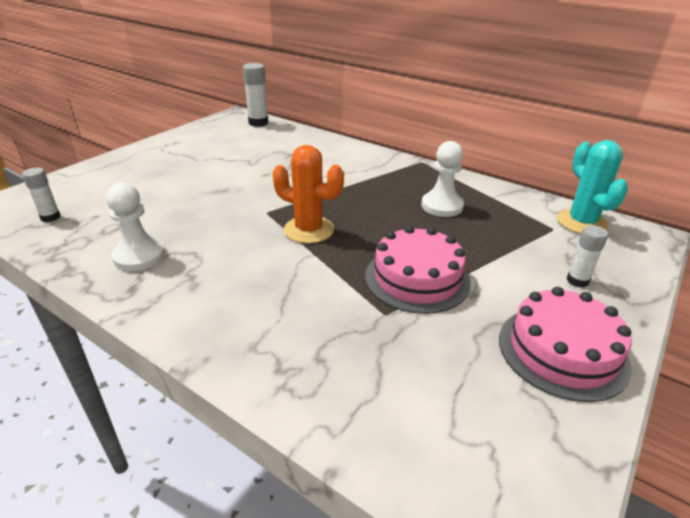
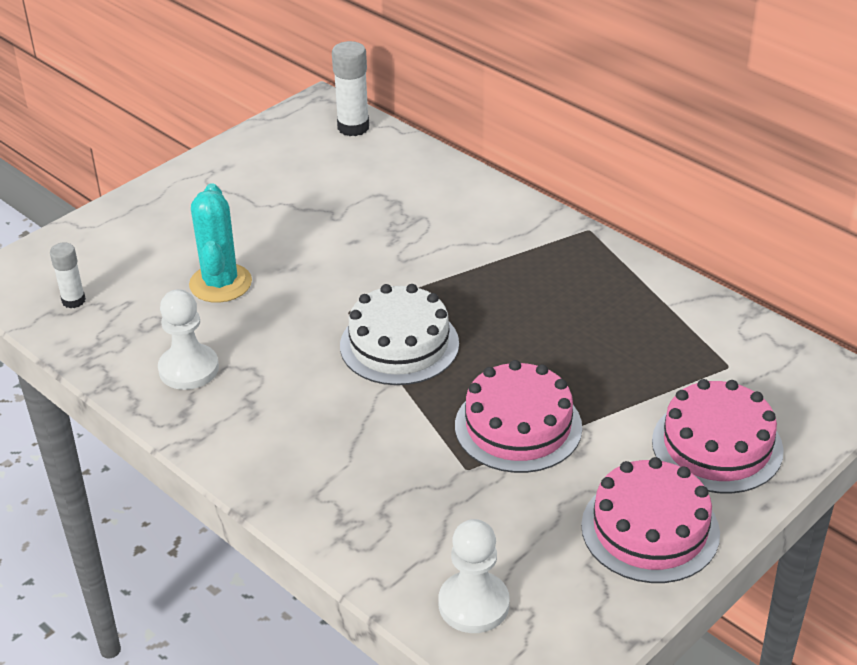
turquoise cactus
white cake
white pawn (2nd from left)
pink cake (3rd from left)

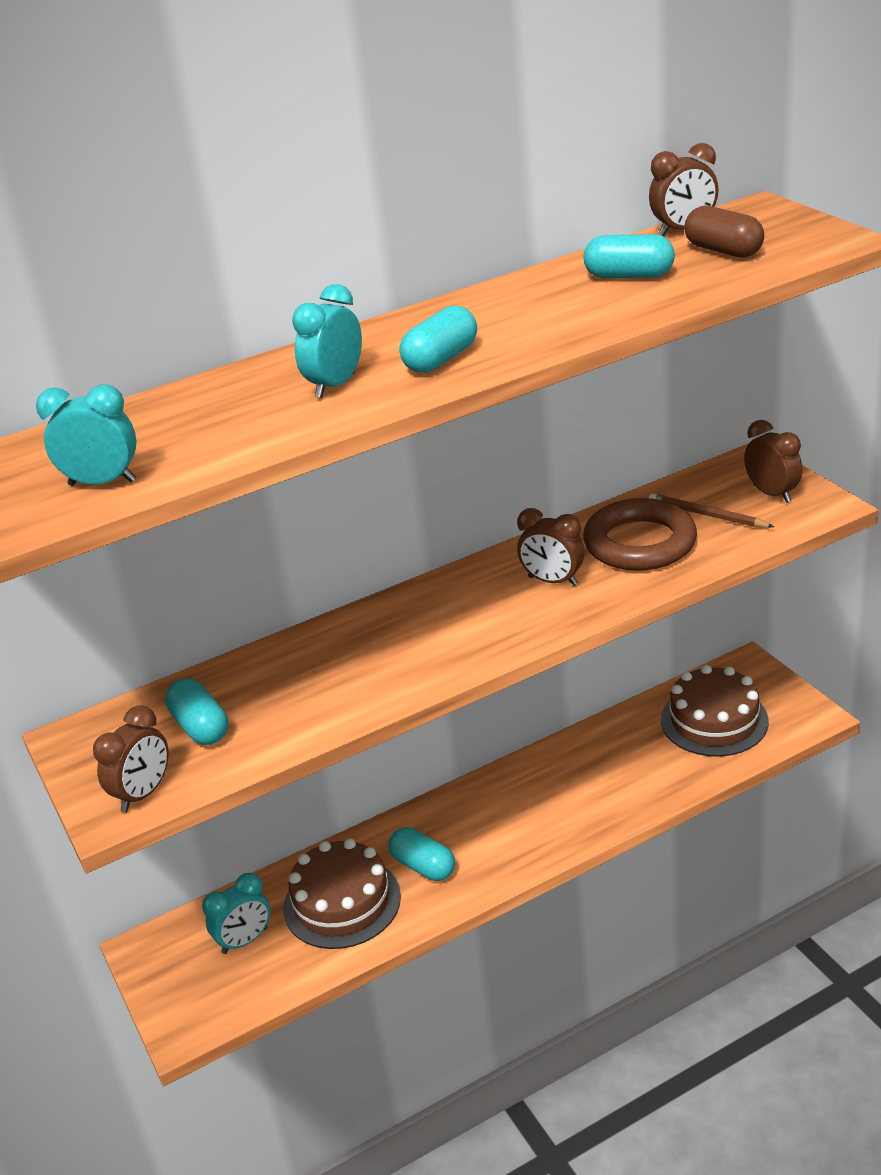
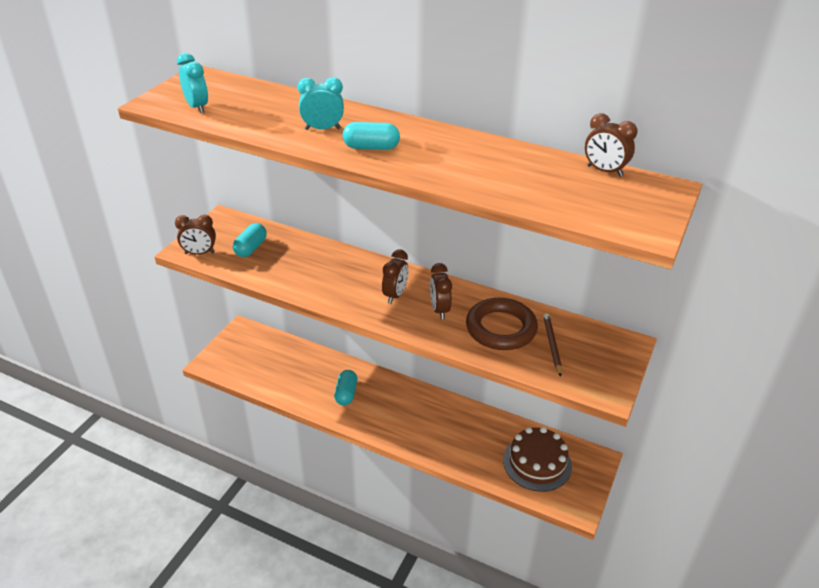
brown clock (2nd from left)
turquoise clock (2nd from left in the first image)
brown cake (1st from left in the first image)
turquoise capsule (4th from left in the first image)
brown capsule

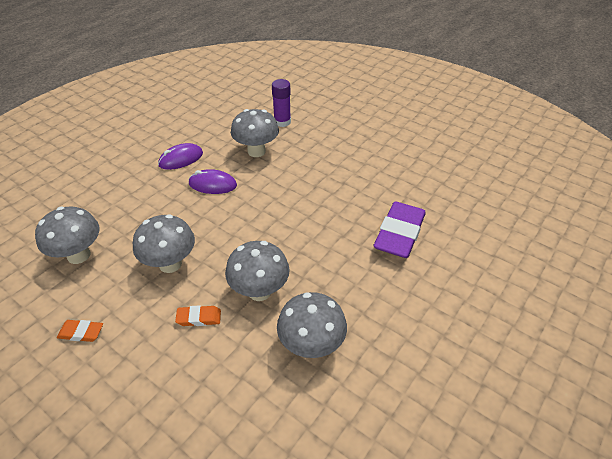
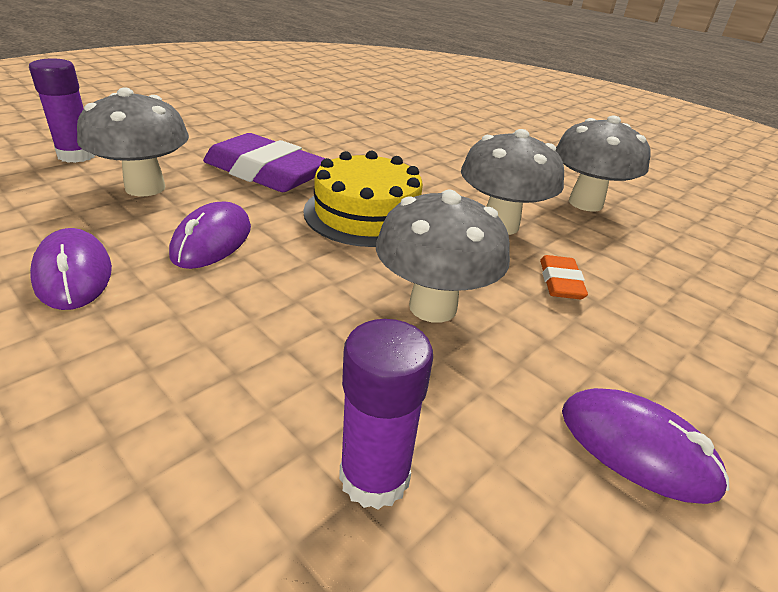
purple eraser
yellow cake
purple glue stick (2nd from left)
purple mouse (3rd from left)

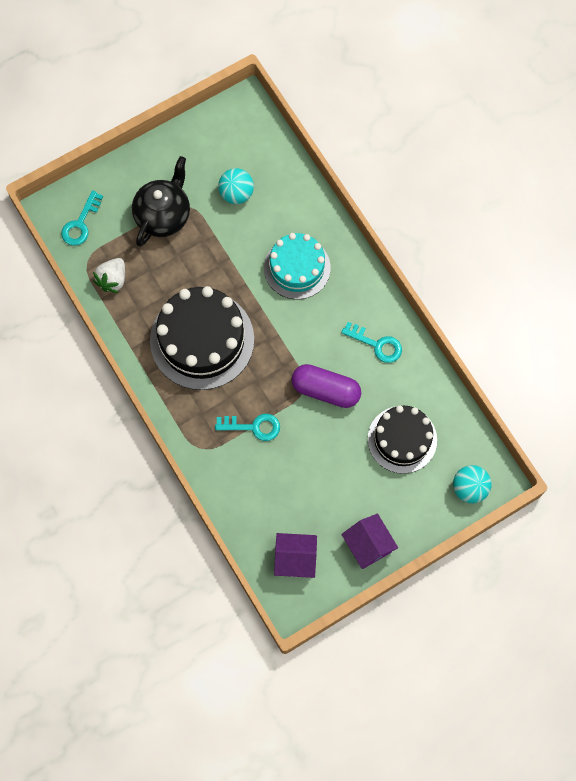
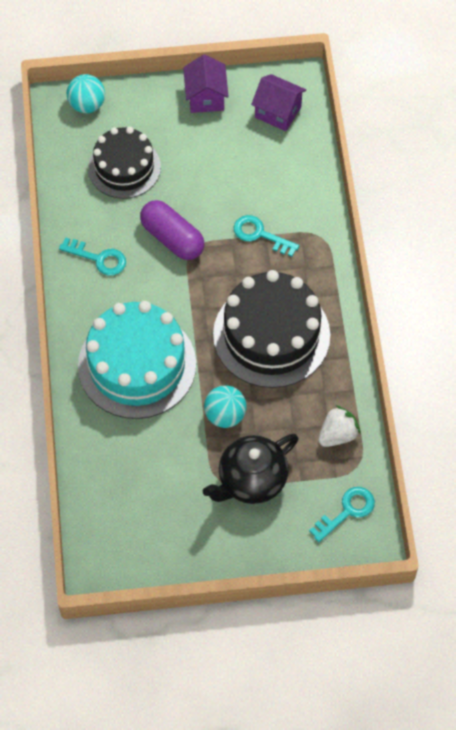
turquoise key (1st from left)
turquoise cake
turquoise ball (2nd from left)

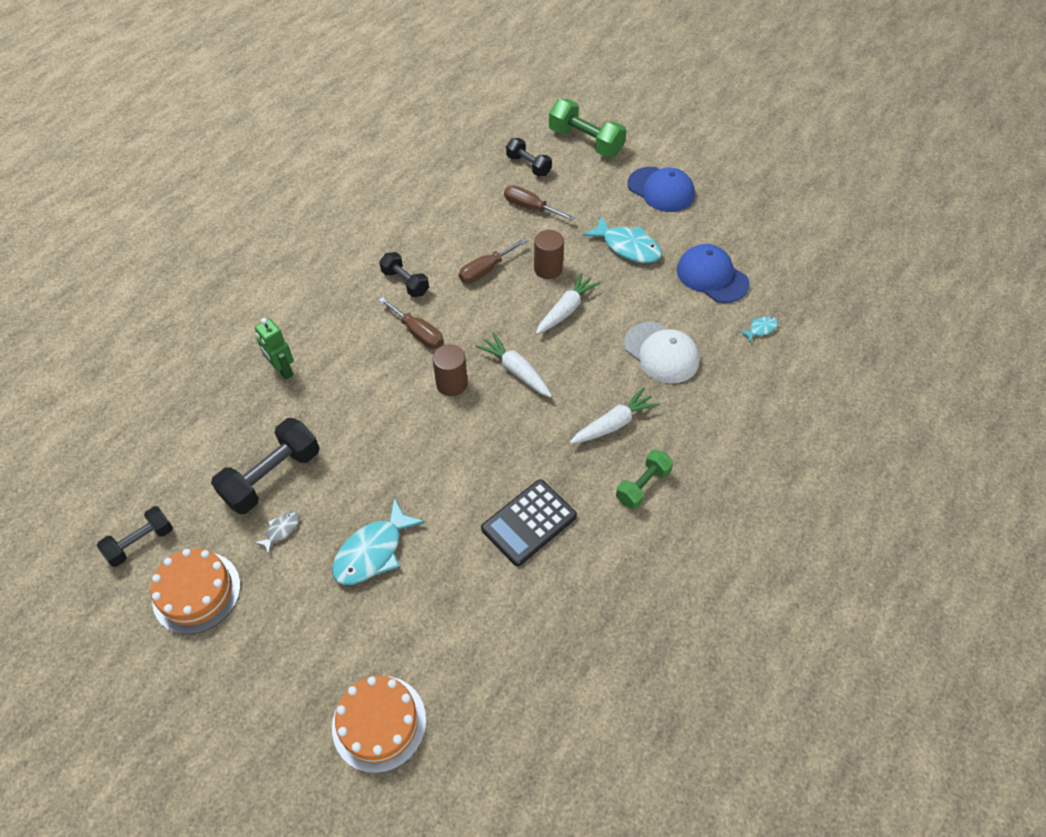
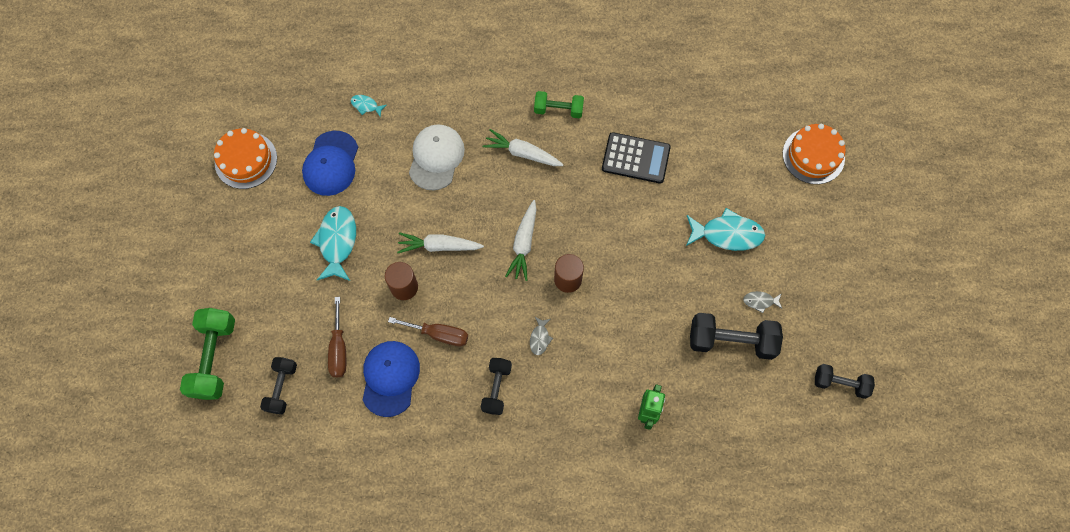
orange cake (1st from left)
blue cap (2nd from left)
grey fish (1st from left)

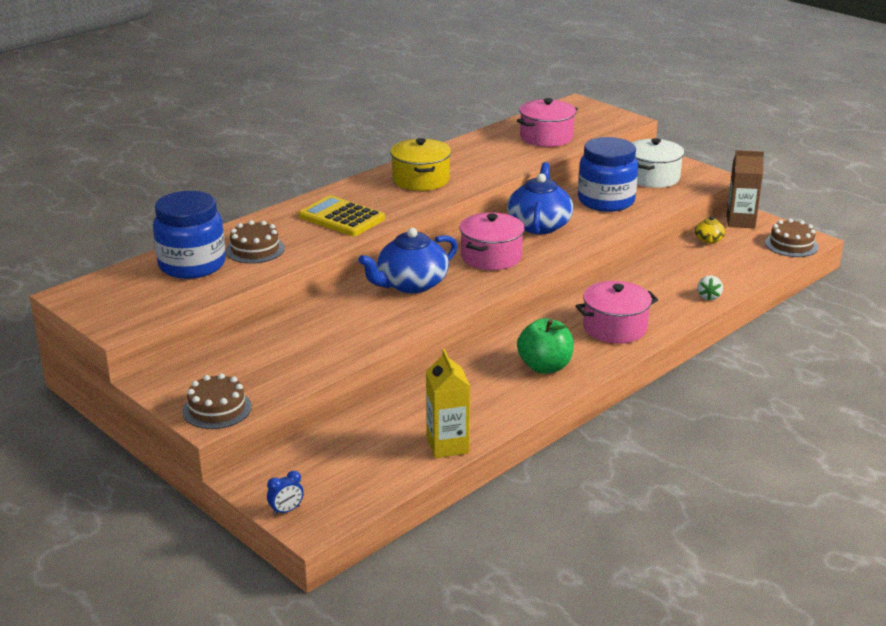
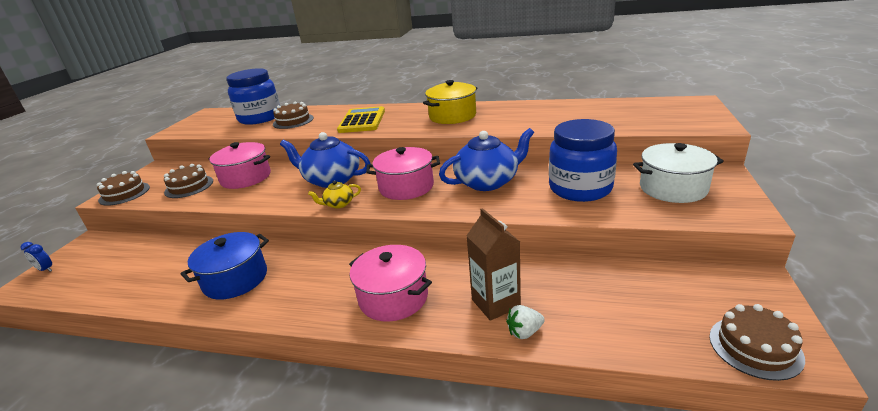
brown cake (2nd from left)
blue pot
pink pot (1st from left)
yellow teapot
brown carton
yellow carton
green apple

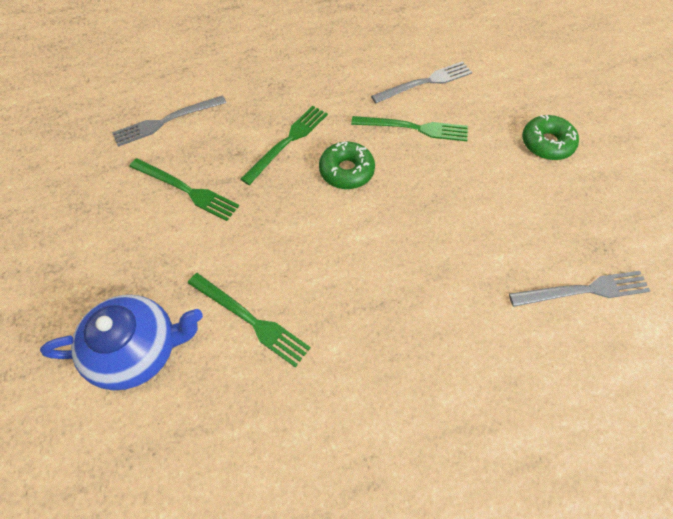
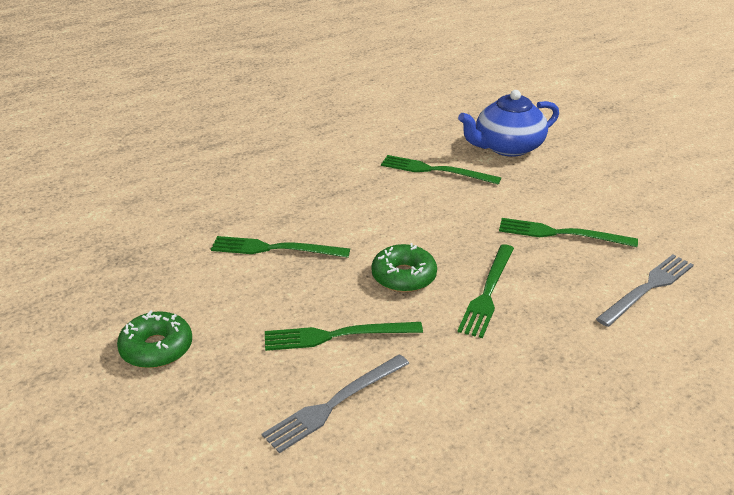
green fork (1st from left)
grey fork (3rd from left in the first image)

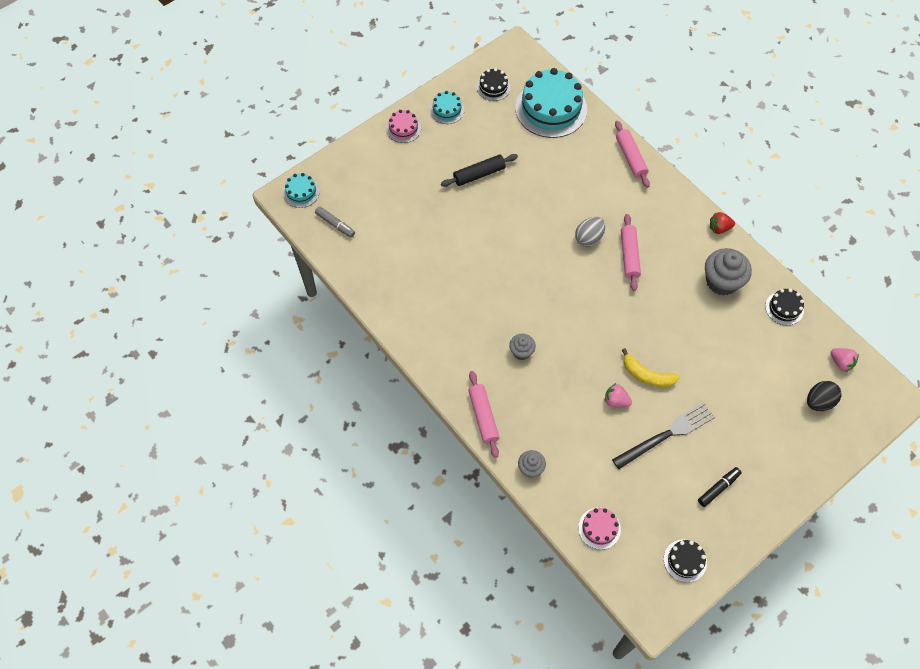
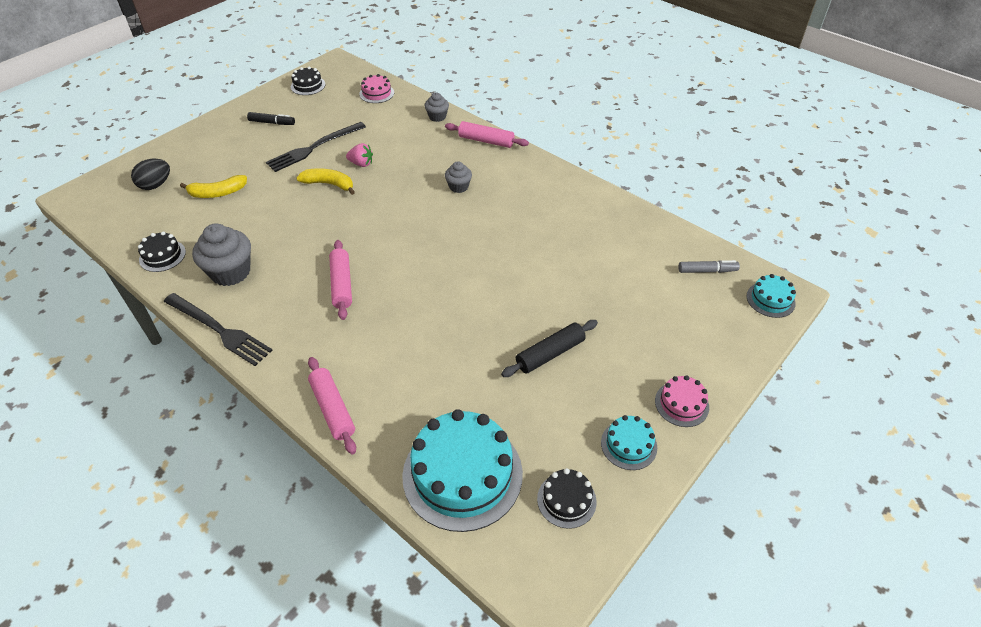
black fork (1st from left)
yellow banana (1st from left)
black marker
pink rolling pin (3rd from left)
grey marker
grey egg
pink strawberry (2nd from left in the first image)

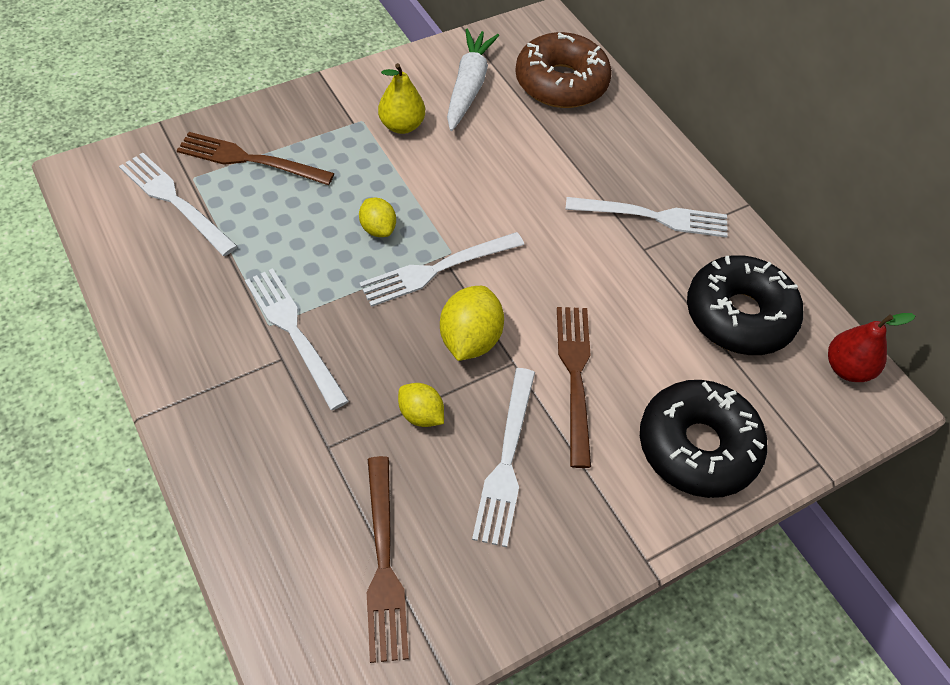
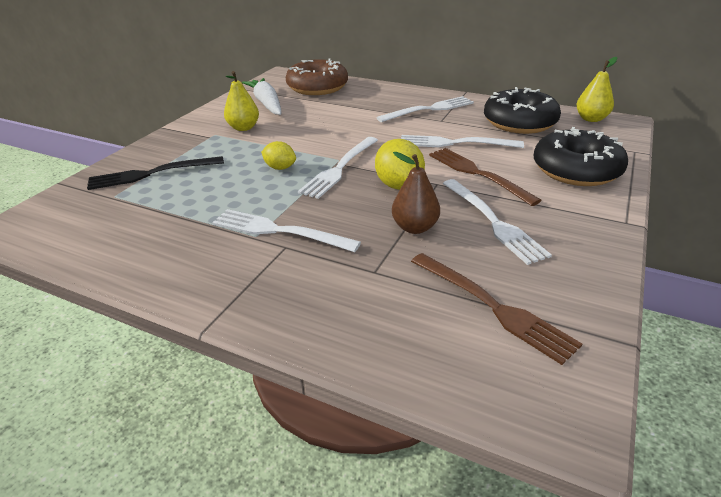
black fork
brown pear
white fork (4th from left)
yellow pear (2nd from left)

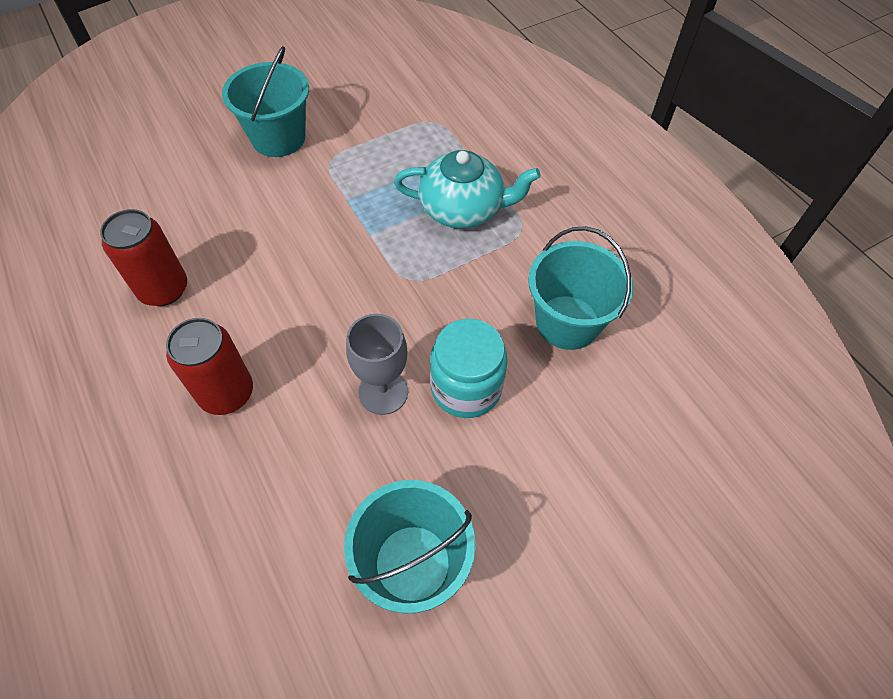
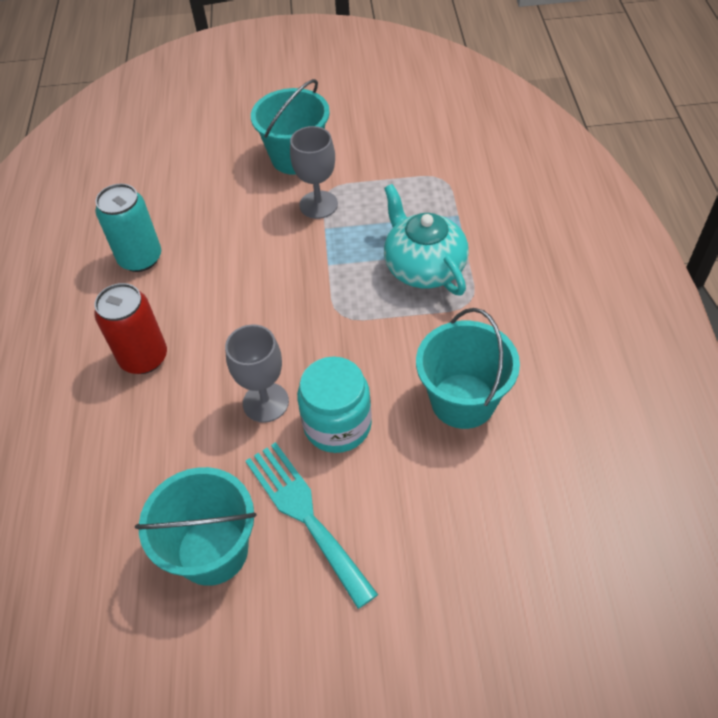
turquoise can
turquoise fork
grey goblet (2nd from left)
turquoise teapot

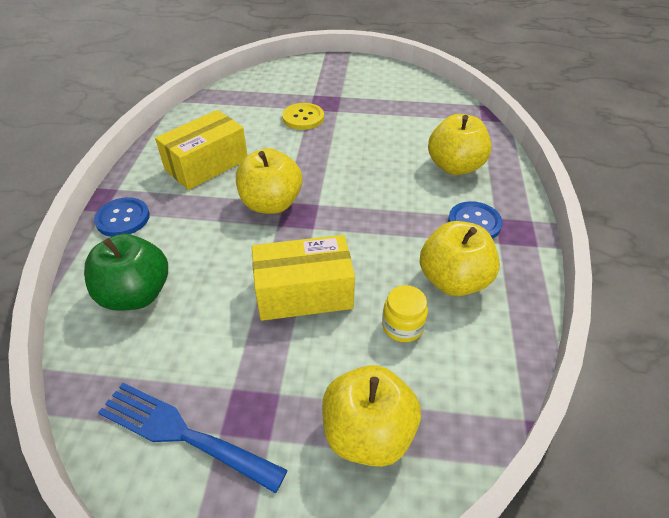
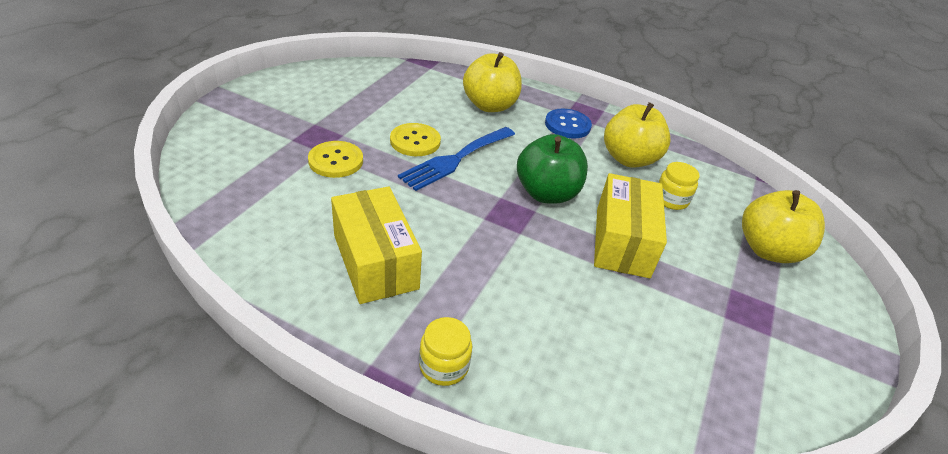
yellow button (2nd from left)
blue fork
yellow jar (1st from left)
green apple
yellow apple (1st from left in the first image)

